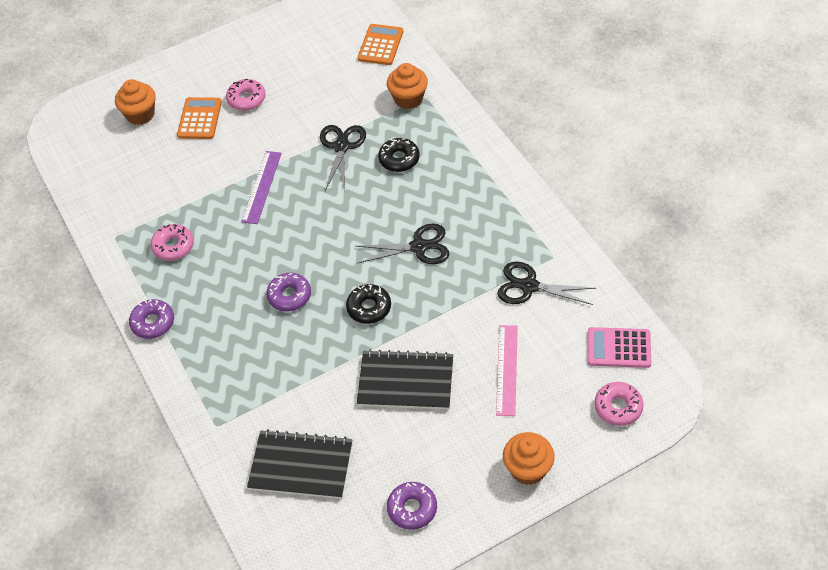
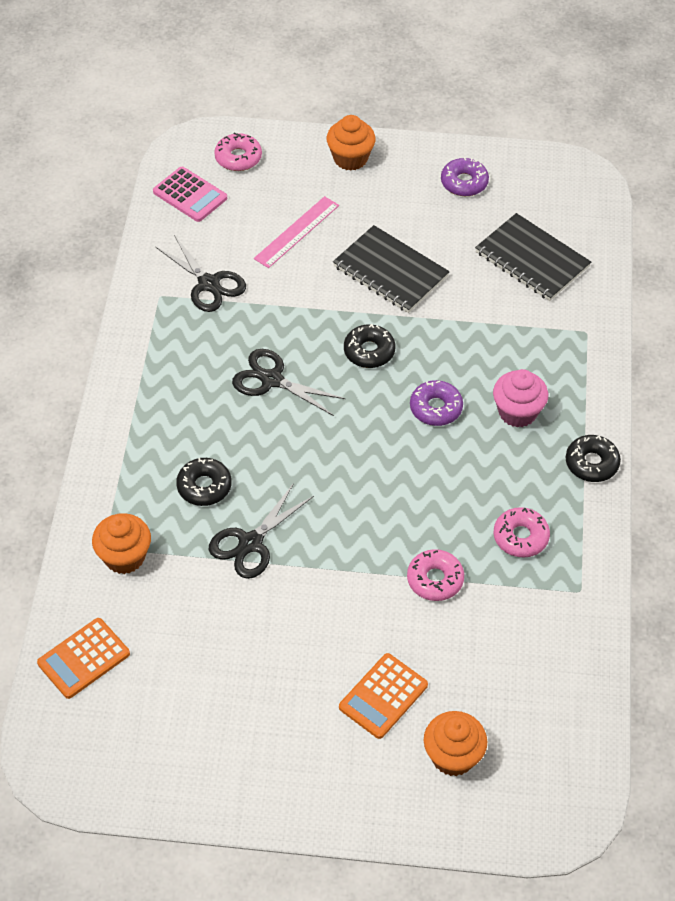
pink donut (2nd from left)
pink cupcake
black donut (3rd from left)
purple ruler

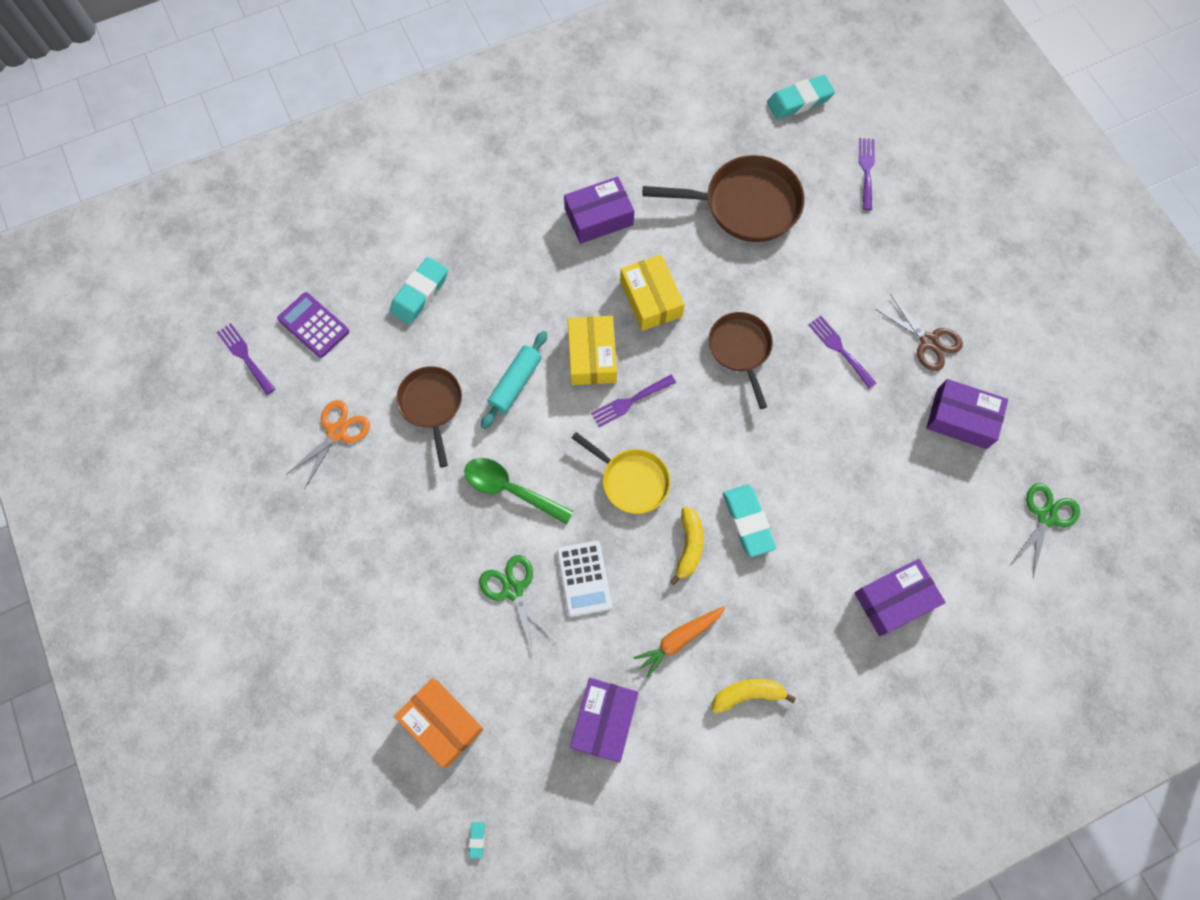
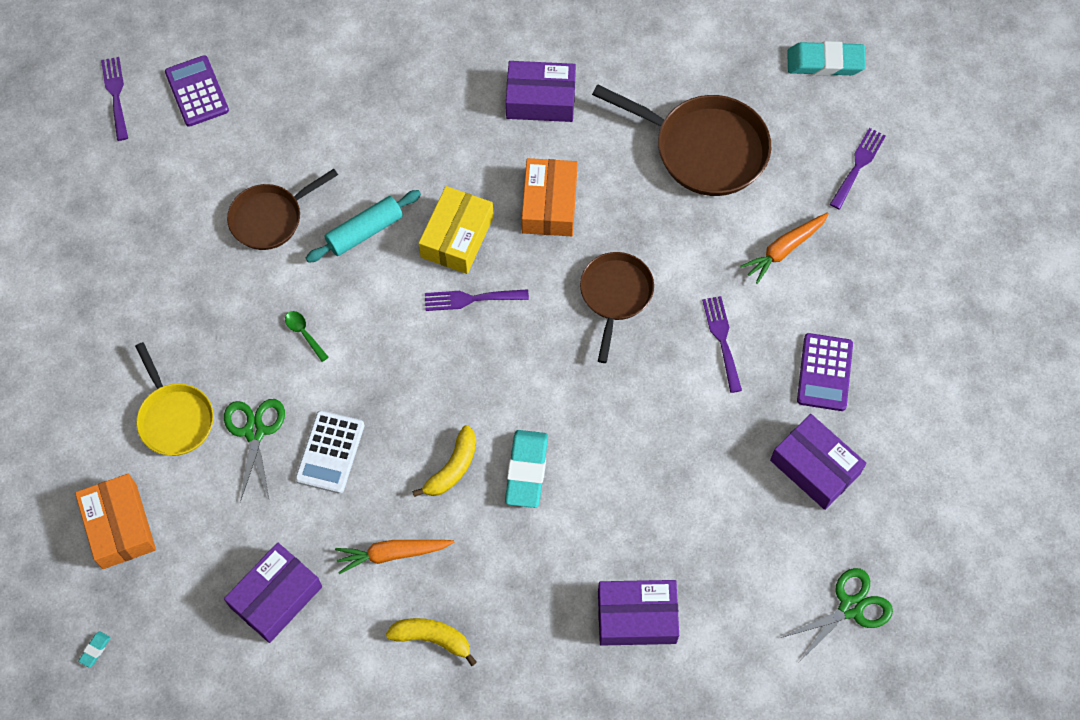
yellow pan
brown pan (1st from left)
green spoon
orange box (2nd from left)
orange carrot (2nd from left)
purple calculator (2nd from left)
orange scissors
turquoise eraser (1st from left in the first image)

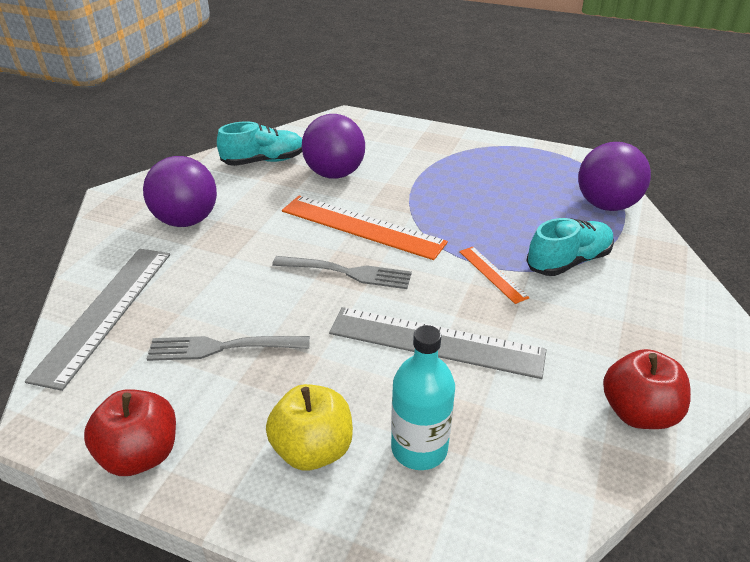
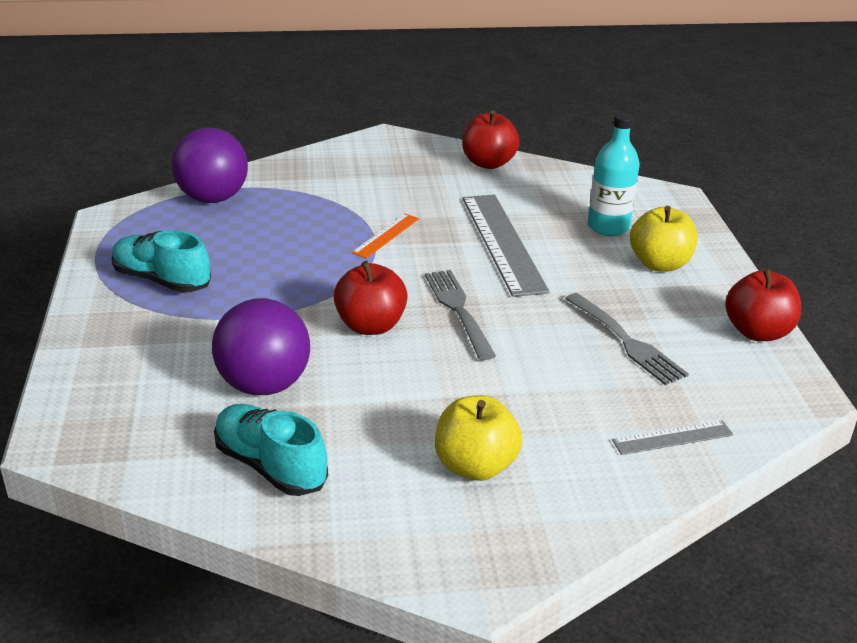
turquoise shoe (1st from left)
red apple (1st from left)
yellow apple (1st from left)
grey ruler (2nd from left)

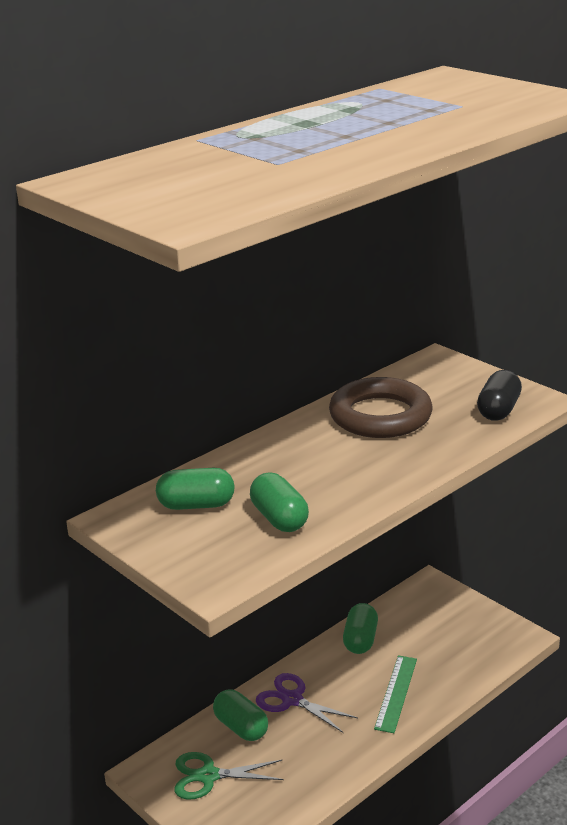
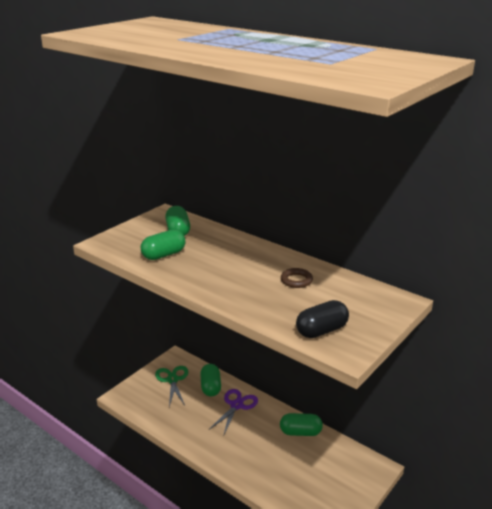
green capsule (3rd from left)
brown ring
black capsule
green ruler

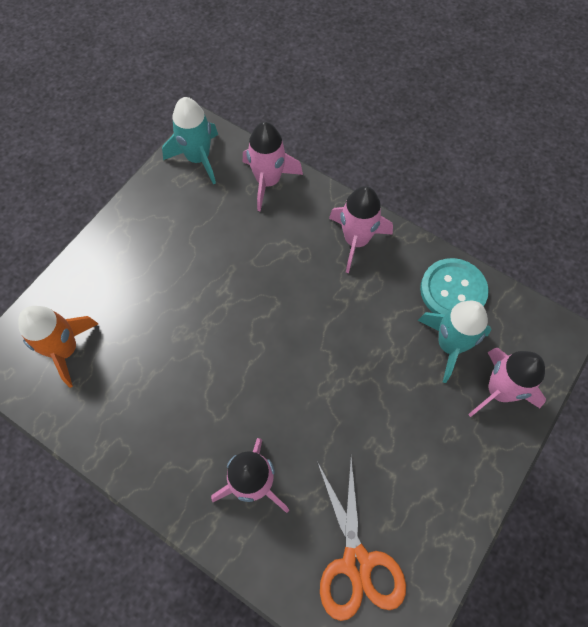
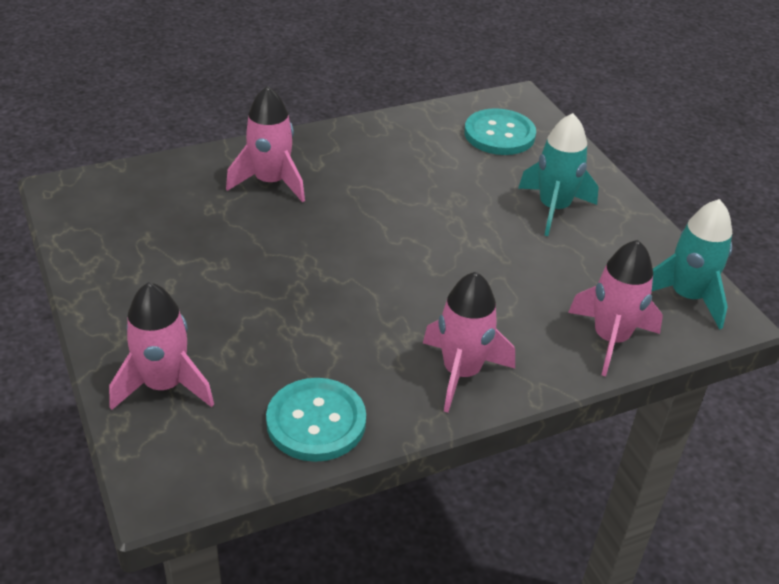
turquoise button (2nd from left)
turquoise rocket (1st from left)
orange scissors

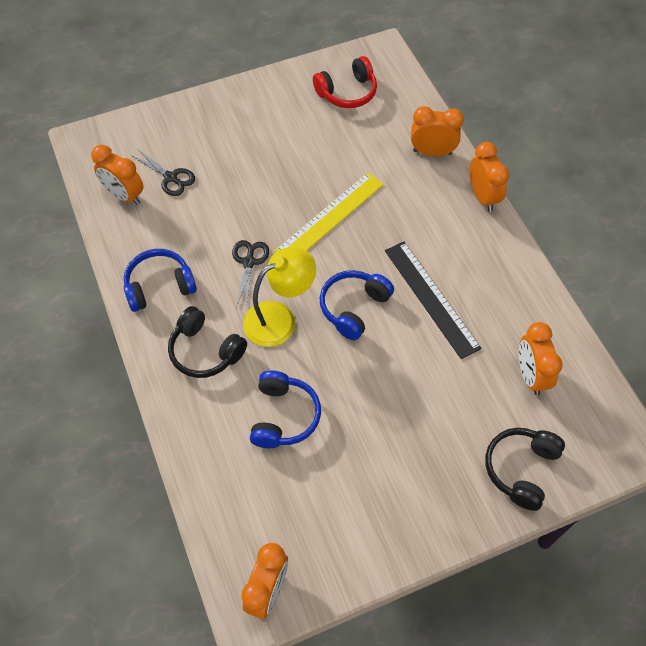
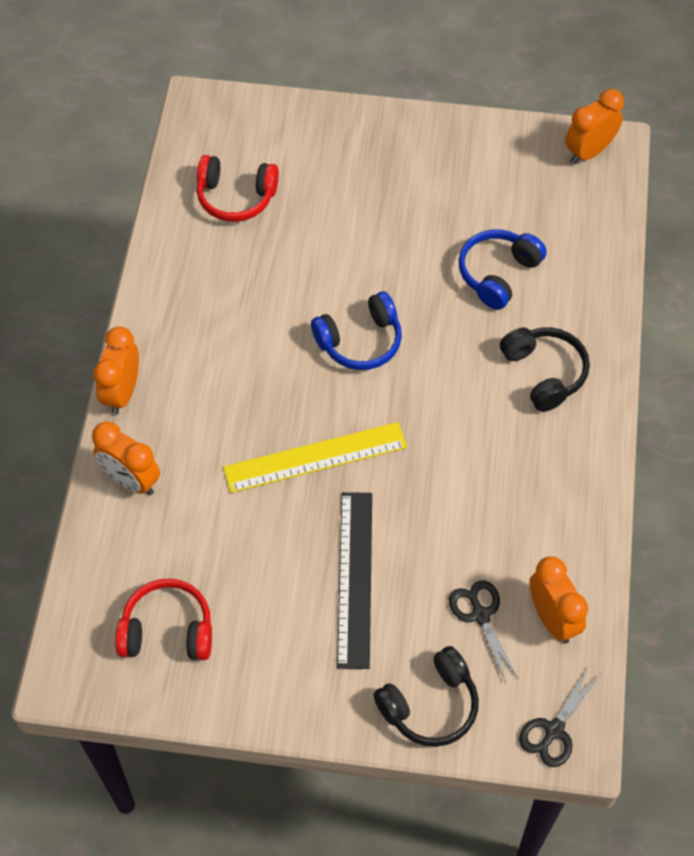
red headphones (2nd from left)
black ruler
black headphones (1st from left)
black scissors (2nd from left)
blue headphones (1st from left in the first image)
yellow lamp

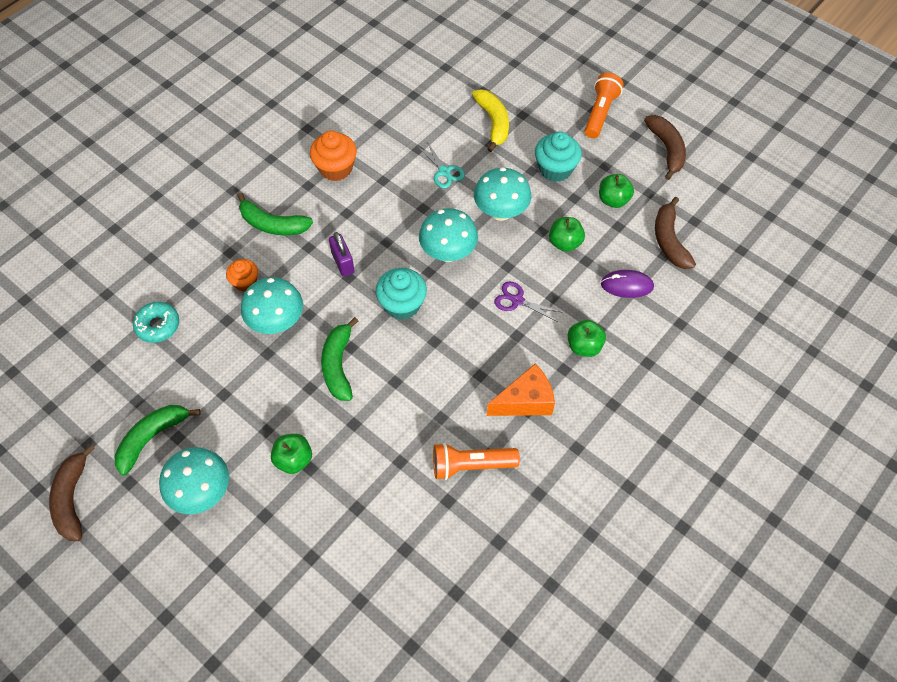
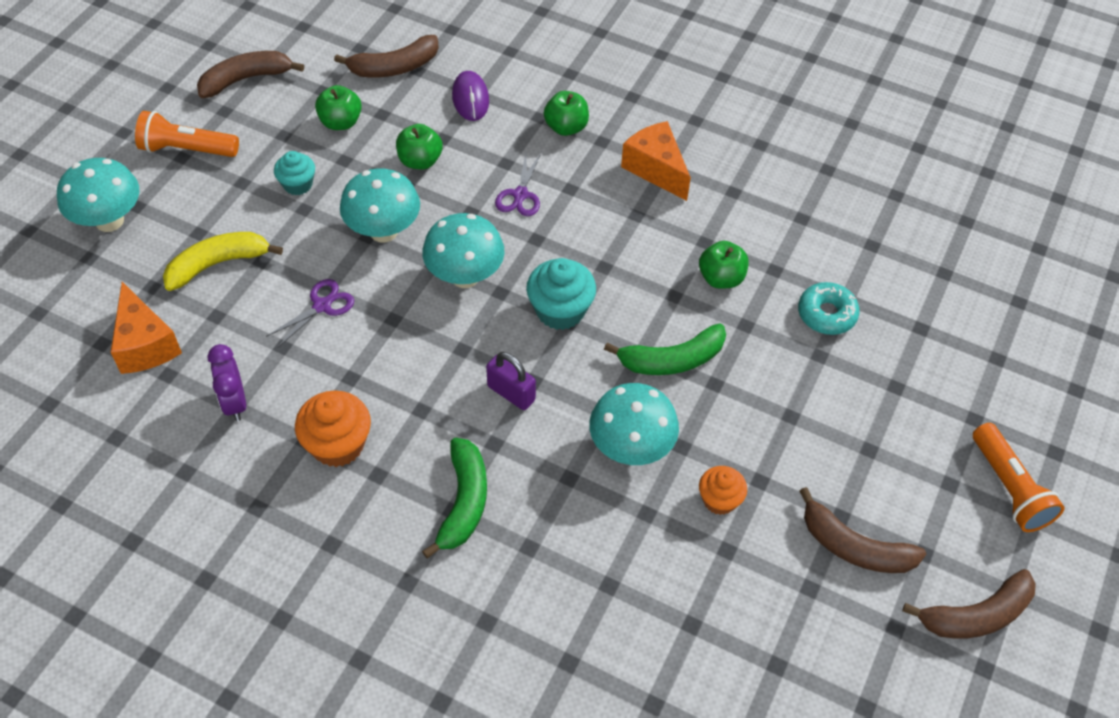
turquoise mushroom (1st from left)
orange cheese (1st from left)
purple clock
purple scissors (1st from left)
turquoise cupcake (1st from left)
purple padlock
green apple (4th from left)
orange cupcake (2nd from left)
turquoise donut
brown banana (3rd from left)
orange flashlight (2nd from left)

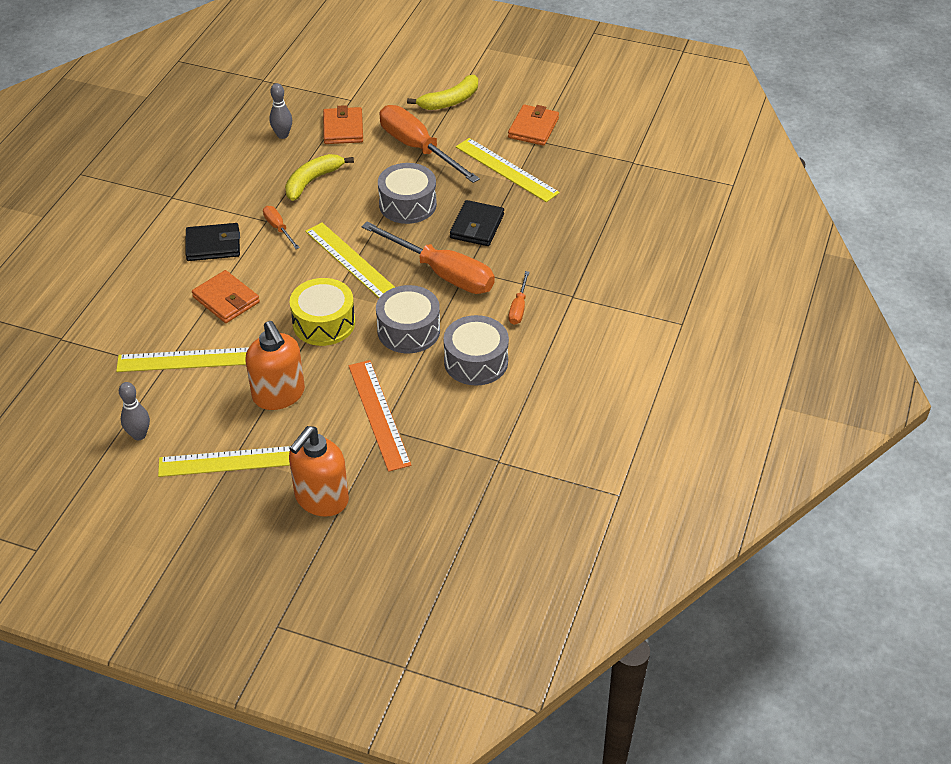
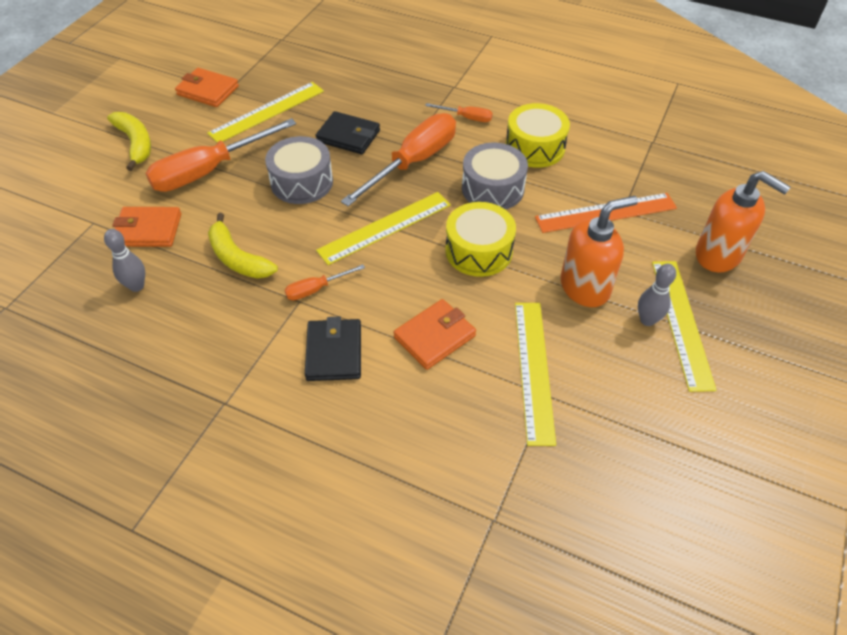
yellow drum (2nd from left)
grey bowling pin (2nd from left)

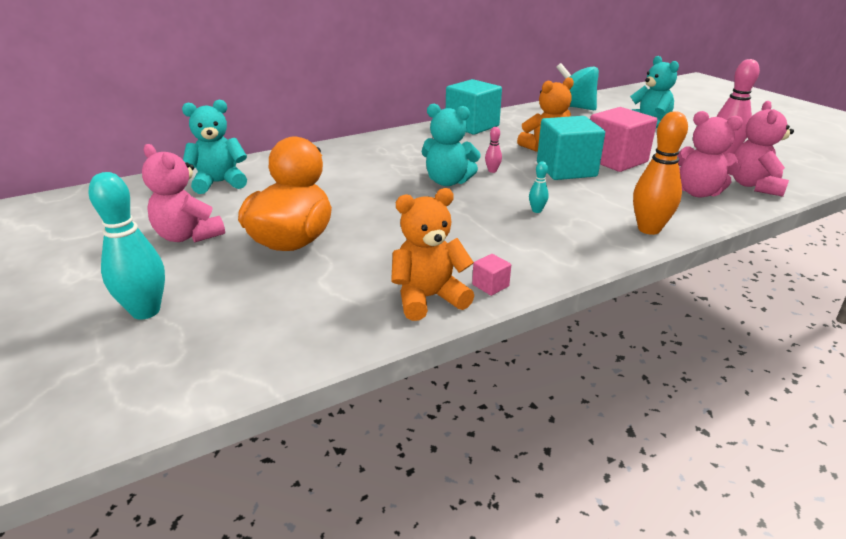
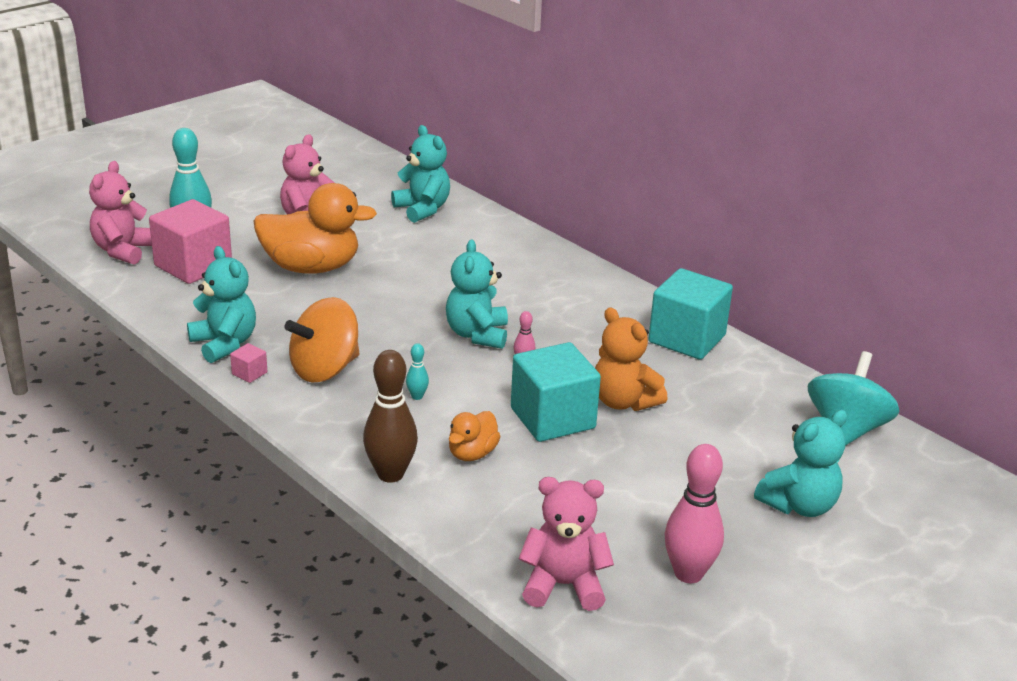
pink teddy bear (1st from left)
pink cube (1st from left)
turquoise teddy bear (1st from left)
orange spinning top
brown bowling pin
orange duck (2nd from left)

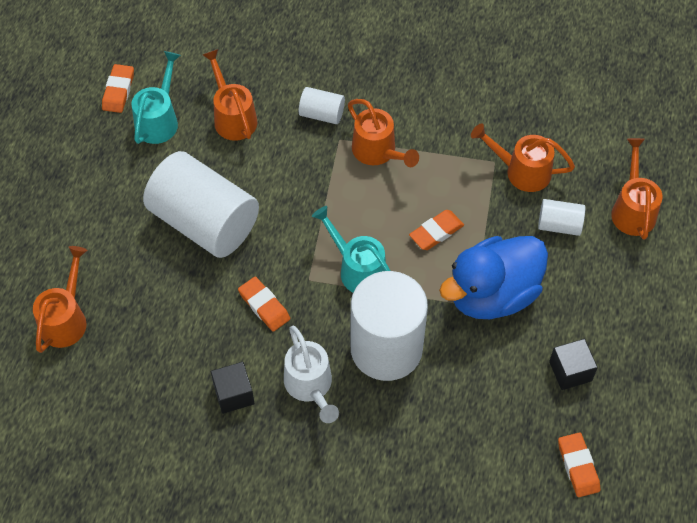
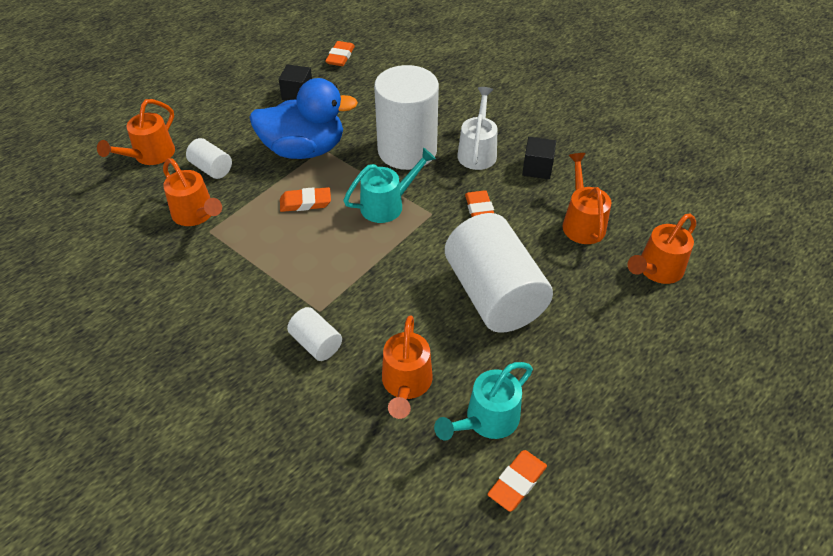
turquoise watering can (1st from left)
orange watering can (4th from left)

